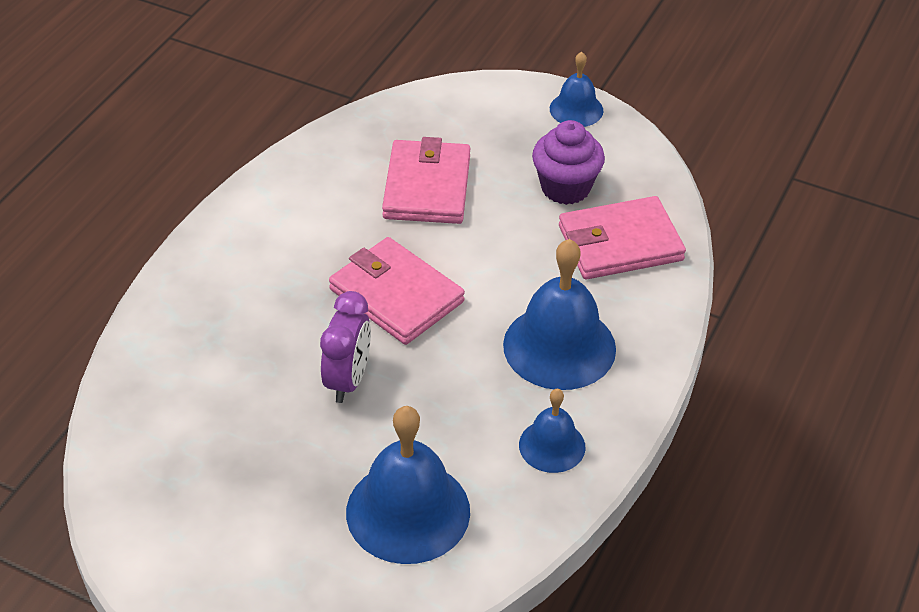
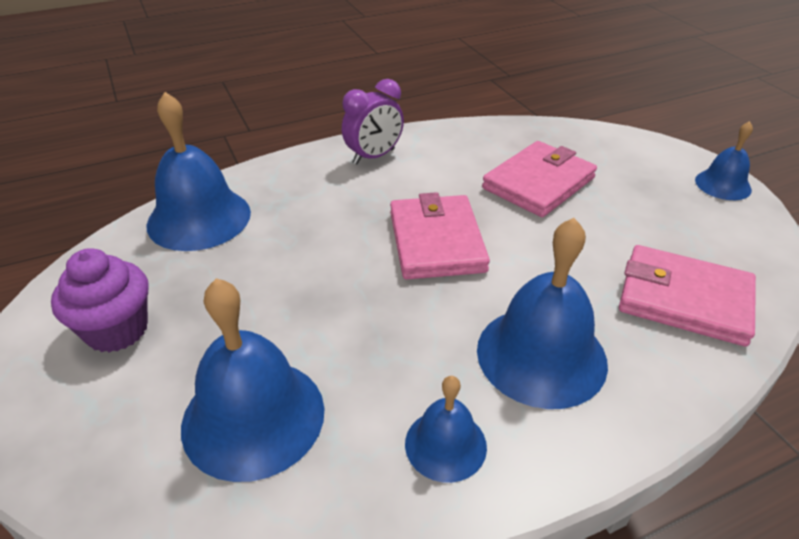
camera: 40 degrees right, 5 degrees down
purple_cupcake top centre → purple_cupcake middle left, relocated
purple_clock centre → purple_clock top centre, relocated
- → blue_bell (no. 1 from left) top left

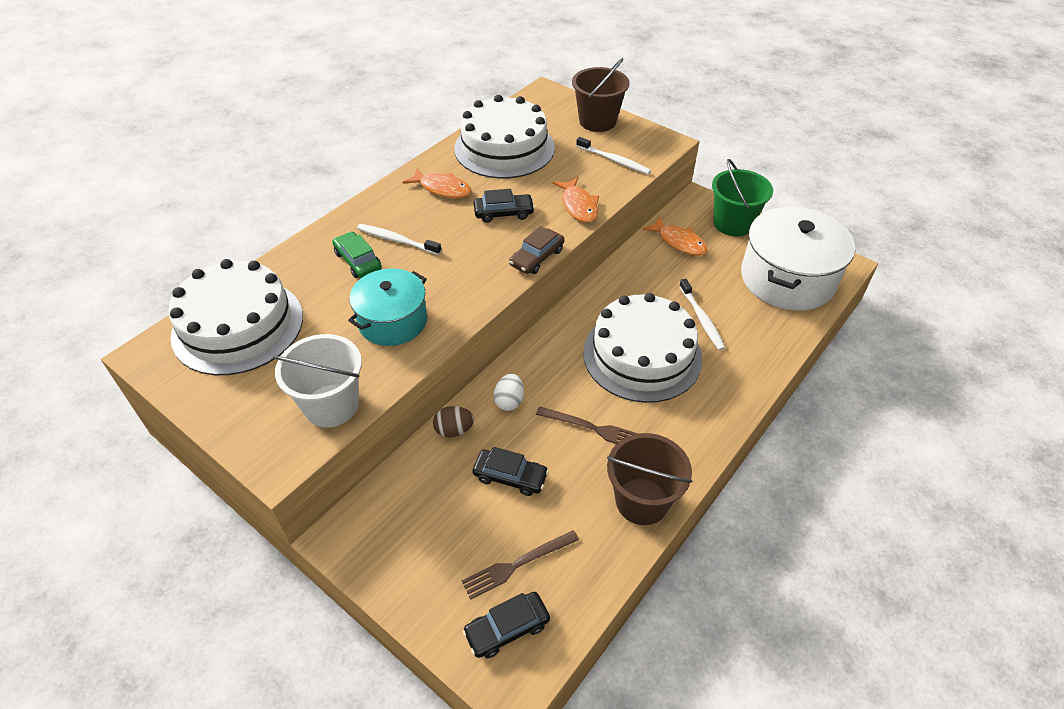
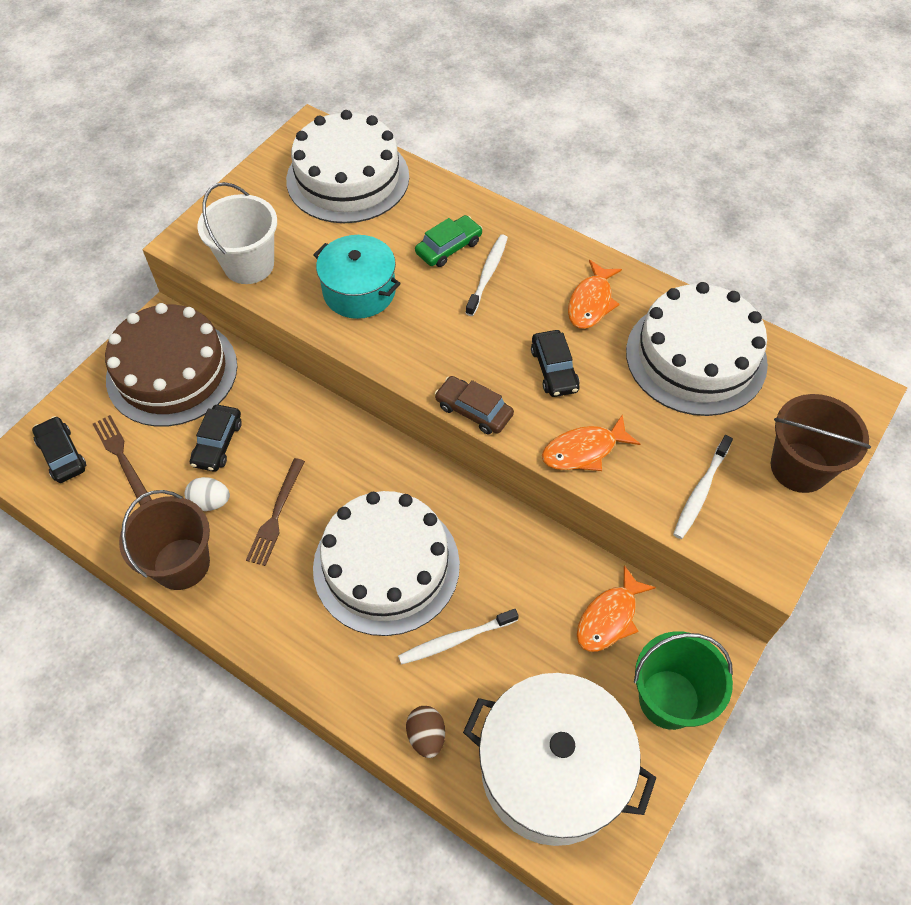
camera: 85 degrees right, 10 degrees up
white_egg centre → white_egg middle left, relocated
brown_egg centre → brown_egg bottom centre, relocated
- → brown_cake middle left

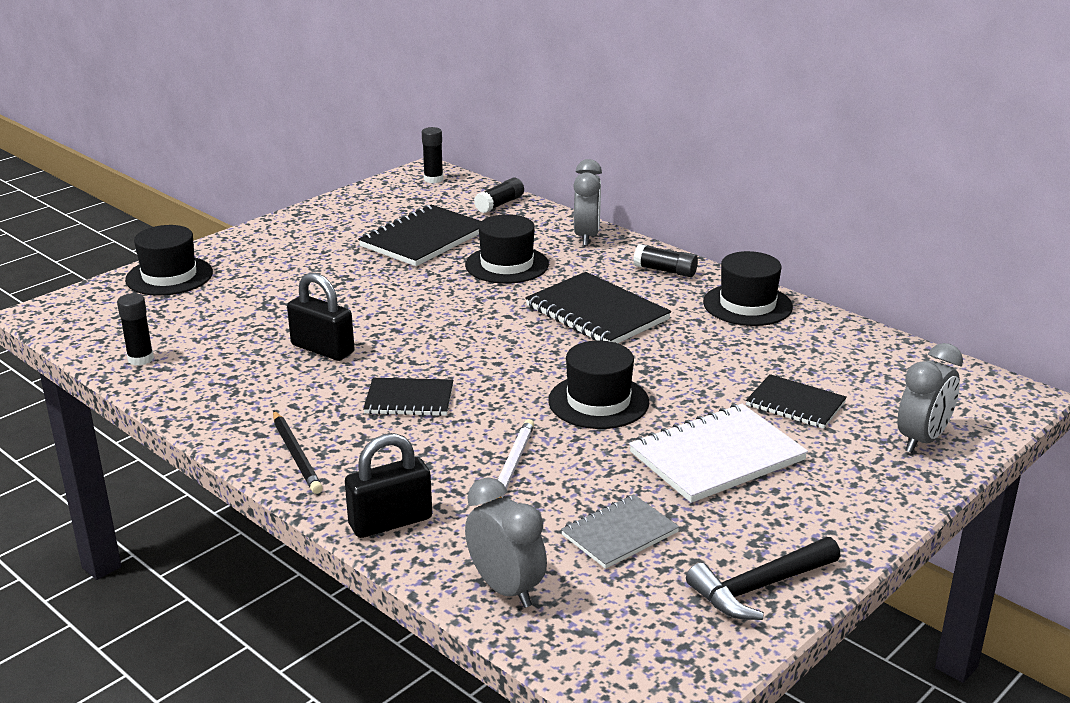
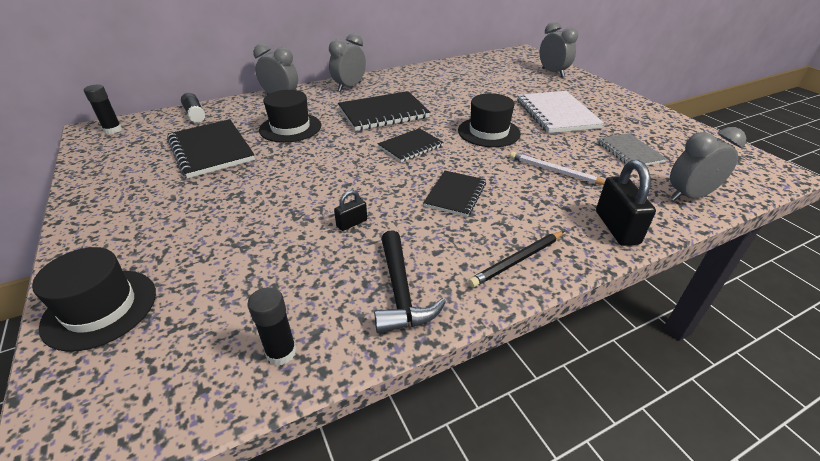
camera: 70 degrees left, 10 degrees up
black_glue_stick (no. 4 from left) centre → grey_clock (no. 2 from left) top centre
black_hat (no. 4 from left) middle right → -
black_padlock (no. 1 from left) middle left → black_padlock (no. 1 from left) centre, x0.53
black_notebook (no. 4 from left in the first image) middle right → black_notebook (no. 3 from left) top centre, relocated
black_pencil middle left → black_pencil centre, 150 degrees clockwise
black_hammer bottom right → black_hammer centre, relocated

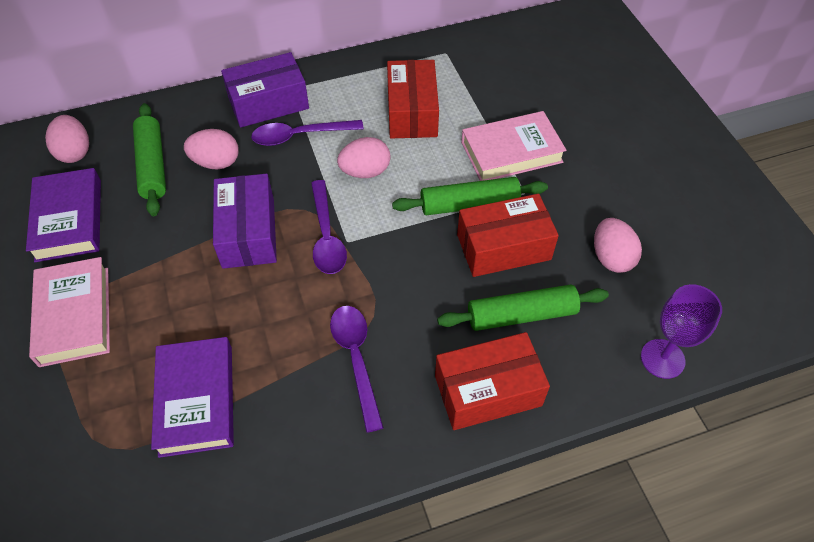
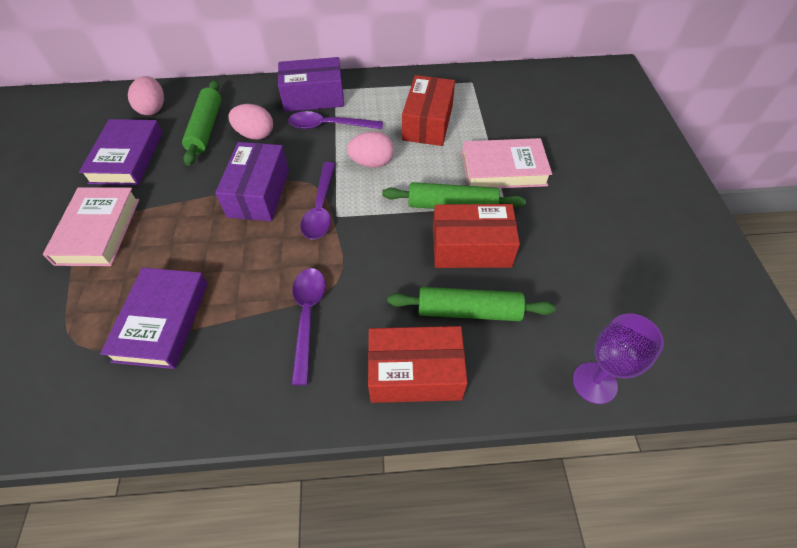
camera: 15 degrees right, 0 degrees up
pink_egg (no. 4 from left) middle right → -

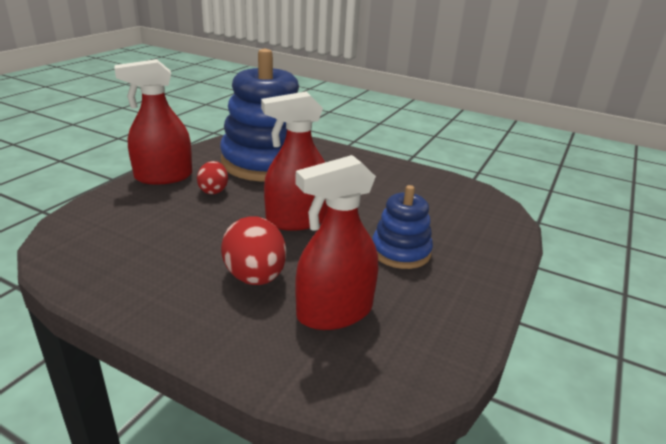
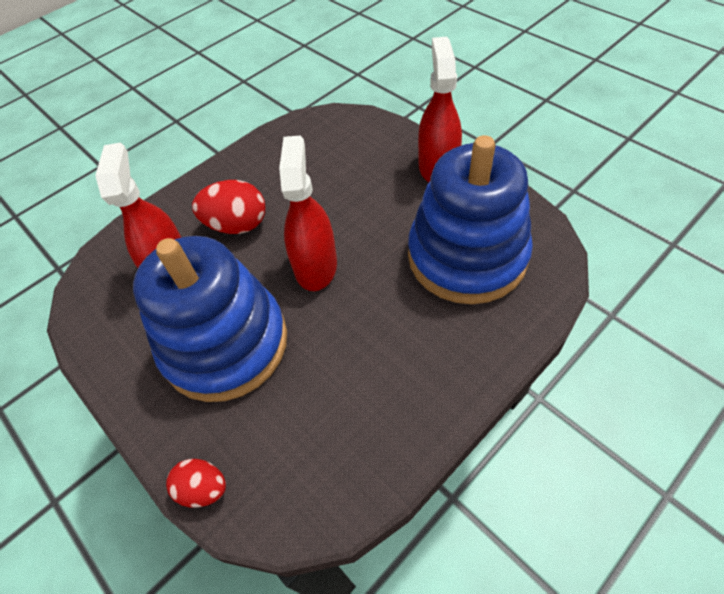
camera: 115 degrees right, 25 degrees up
red_egg (no. 1 from left) middle left → red_egg (no. 1 from left) bottom left, relocated
blue_stacking_toy (no. 2 from left in the first image) centre → blue_stacking_toy (no. 1 from left) middle left, x1.97

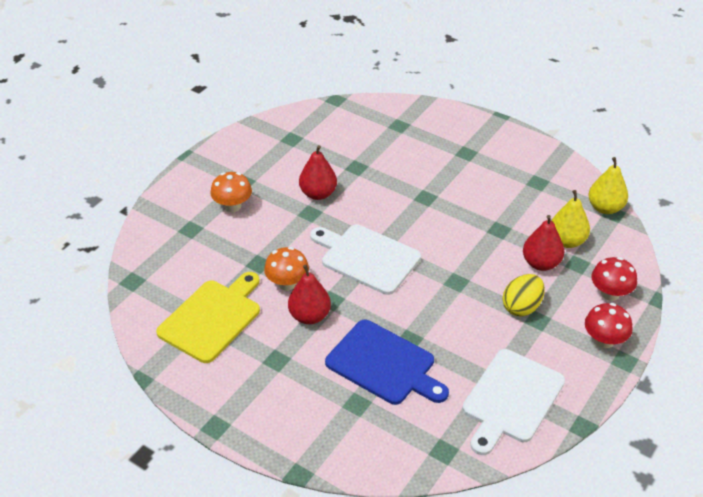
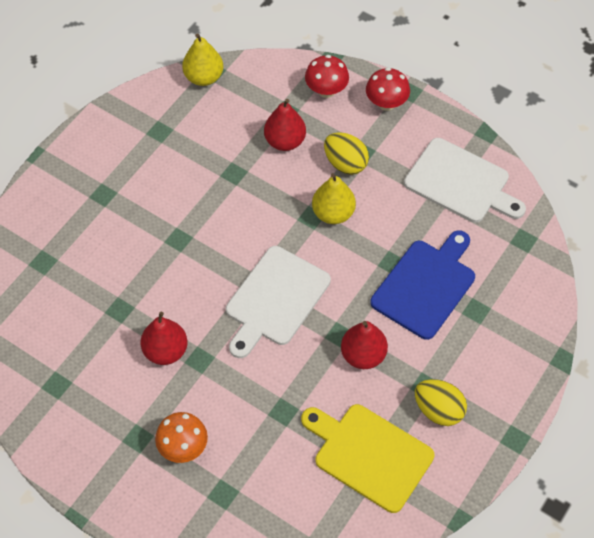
camera: 90 degrees left, 15 degrees up
yellow_pear (no. 1 from left in the first image) middle right → yellow_pear (no. 2 from left) centre, relocated
orange_mushroom (no. 2 from left) centre → -
- → yellow_egg (no. 2 from left) bottom right

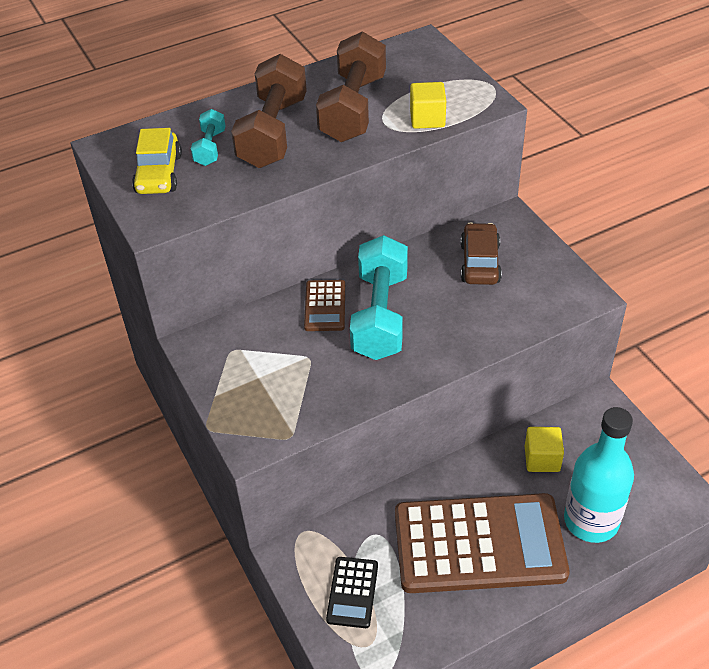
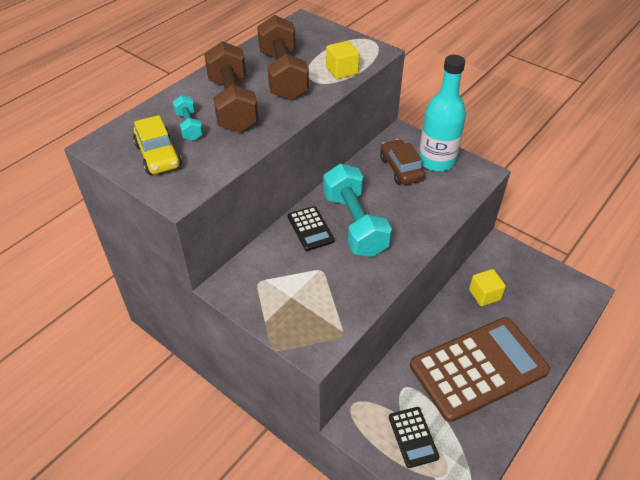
camera: 25 degrees left, 0 degrees up
brown_calculator (no. 1 from left) centre → black_calculator (no. 1 from left) centre
turquoise_bottle bottom right → turquoise_bottle top right, relocated

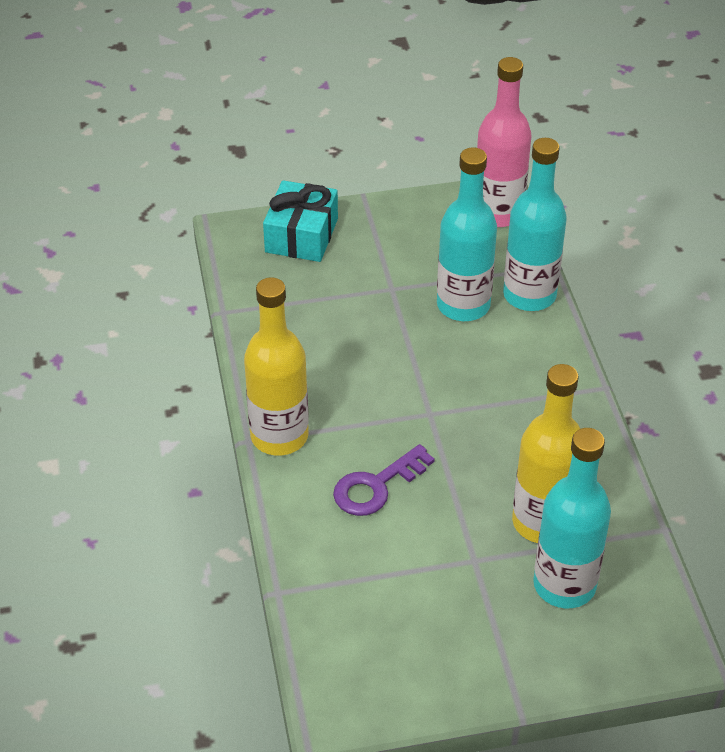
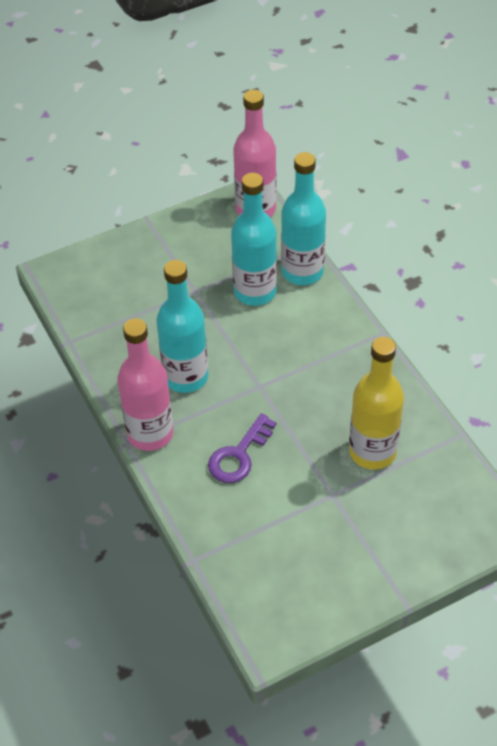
camera: 15 degrees left, 5 degrees up
turquoise_gift top centre → -
yellow_bottle (no. 1 from left) centre → pink_bottle (no. 1 from left) middle left
turquoise_bottle (no. 3 from left in the first image) bottom right → turquoise_bottle (no. 1 from left) centre, relocated

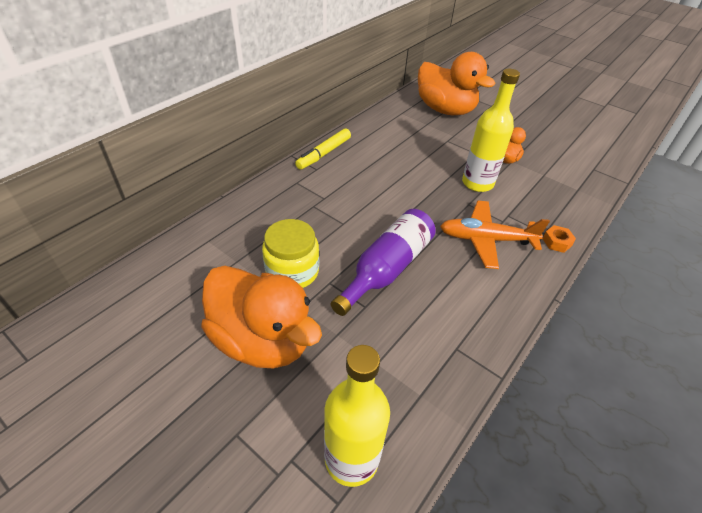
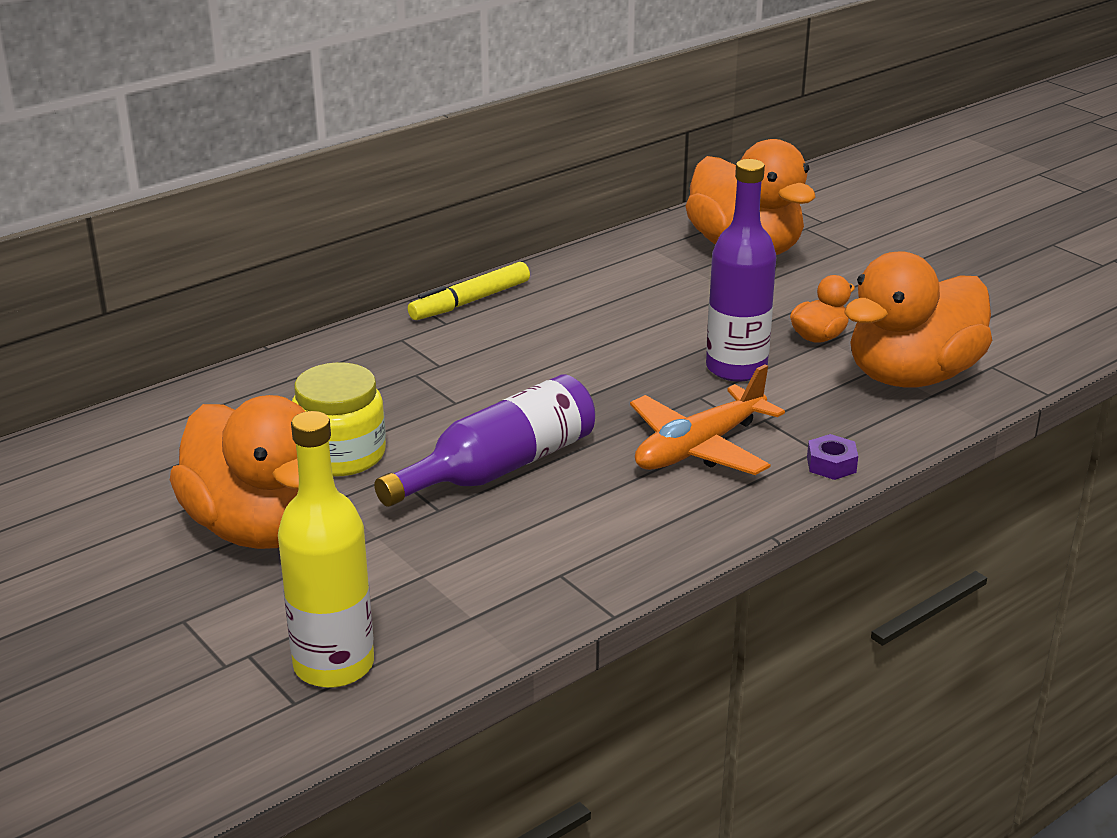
camera: 15 degrees right, 15 degrees down
yellow_bottle (no. 2 from left) top right → purple_bottle (no. 2 from left) top centre
orange_plane middle right → orange_plane centre, 60 degrees counterclockwise
orange_nut middle right → purple_nut middle right
- → orange_duck (no. 4 from left) middle right

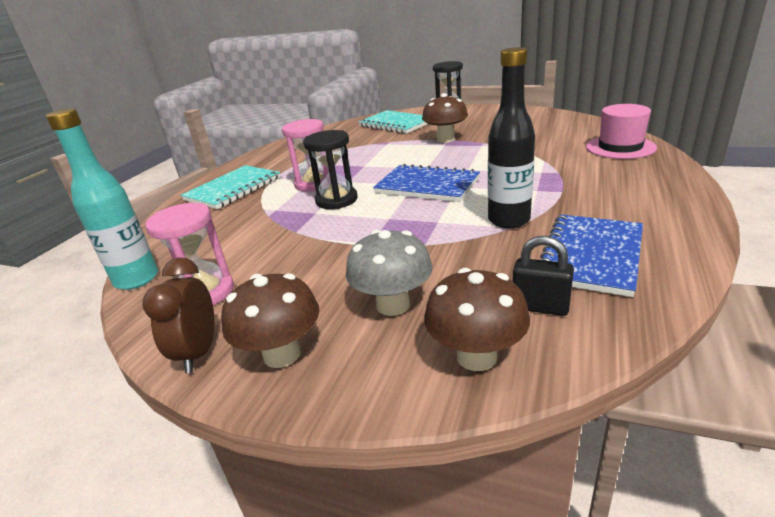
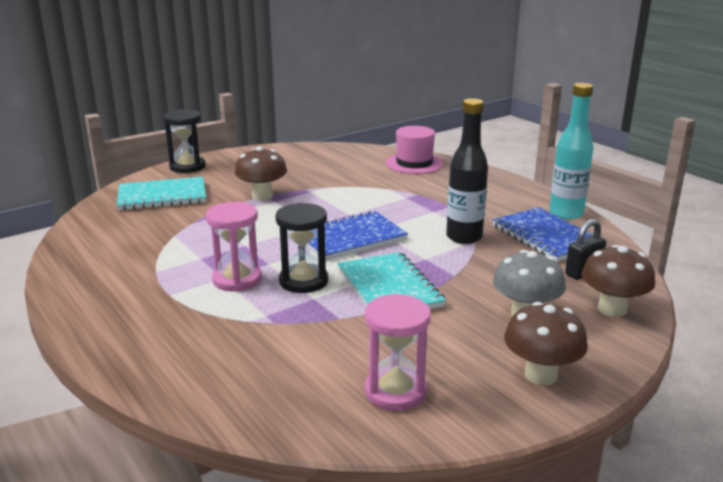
camera: 60 degrees left, 5 degrees down
turquoise_bottle middle left → turquoise_bottle top right, relocated
turquoise_notebook (no. 1 from left in the first image) middle left → turquoise_notebook (no. 2 from left) centre, relocated
brown_clock middle left → -

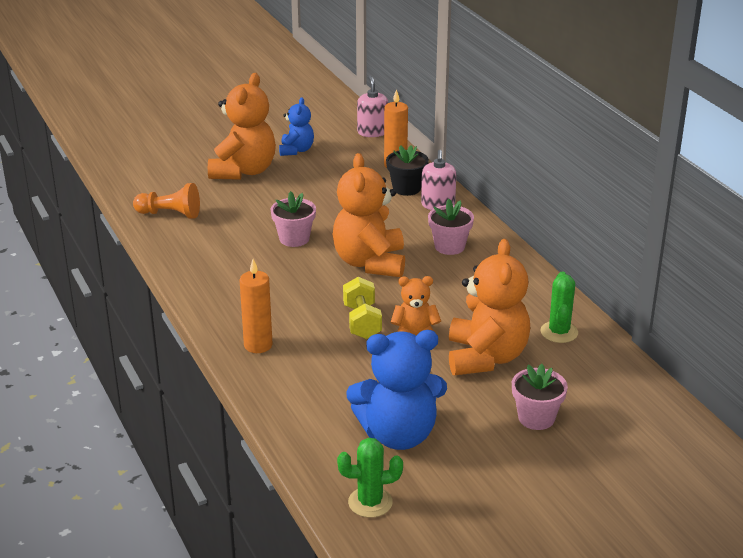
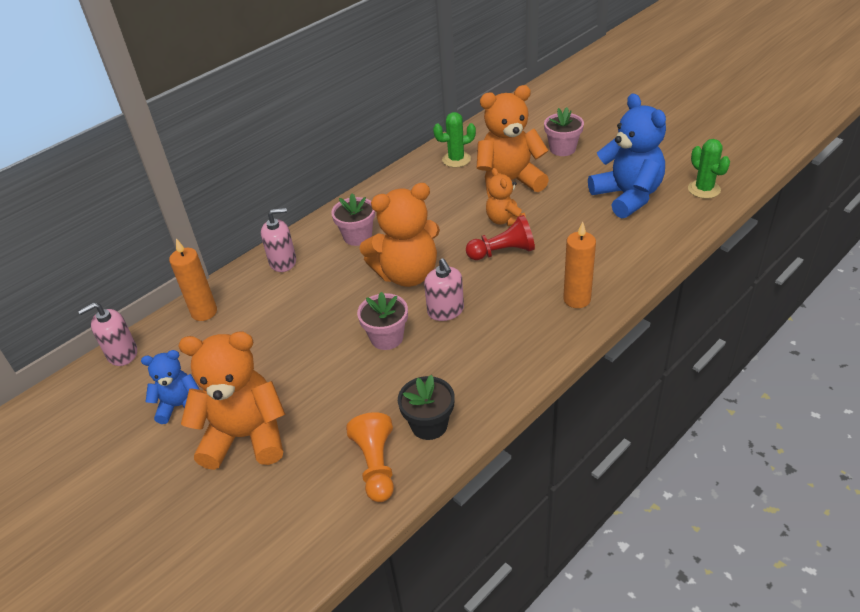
camera: 105 degrees left, 10 degrees up
black_flower_pot top centre → black_flower_pot centre, relocated
yellow_dumbbell centre → red_pawn centre
- → pink_soap_dispenser (no. 3 from left) centre

